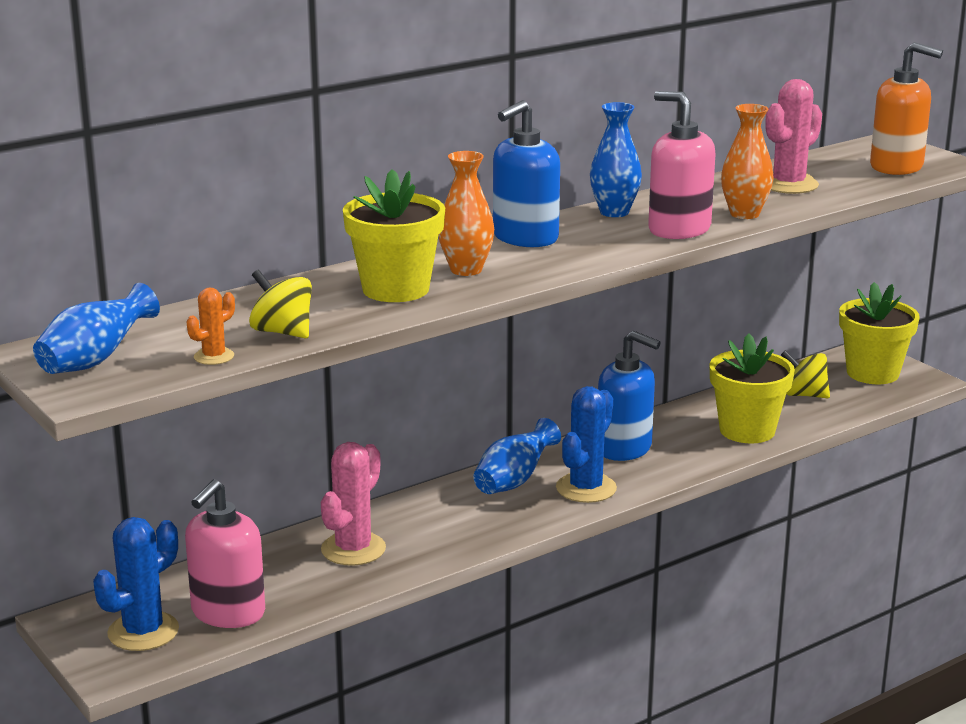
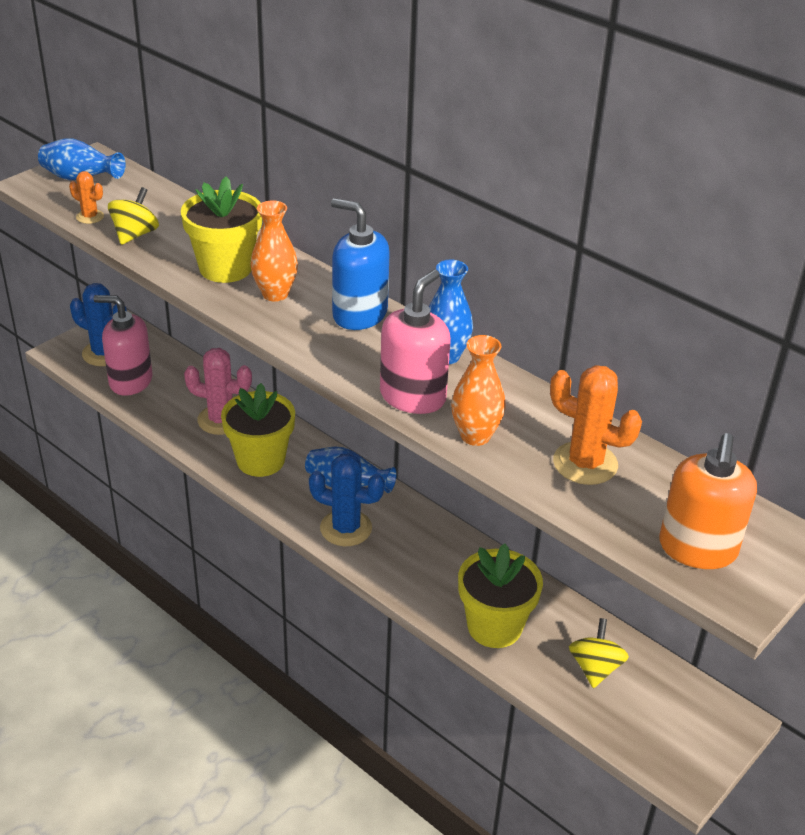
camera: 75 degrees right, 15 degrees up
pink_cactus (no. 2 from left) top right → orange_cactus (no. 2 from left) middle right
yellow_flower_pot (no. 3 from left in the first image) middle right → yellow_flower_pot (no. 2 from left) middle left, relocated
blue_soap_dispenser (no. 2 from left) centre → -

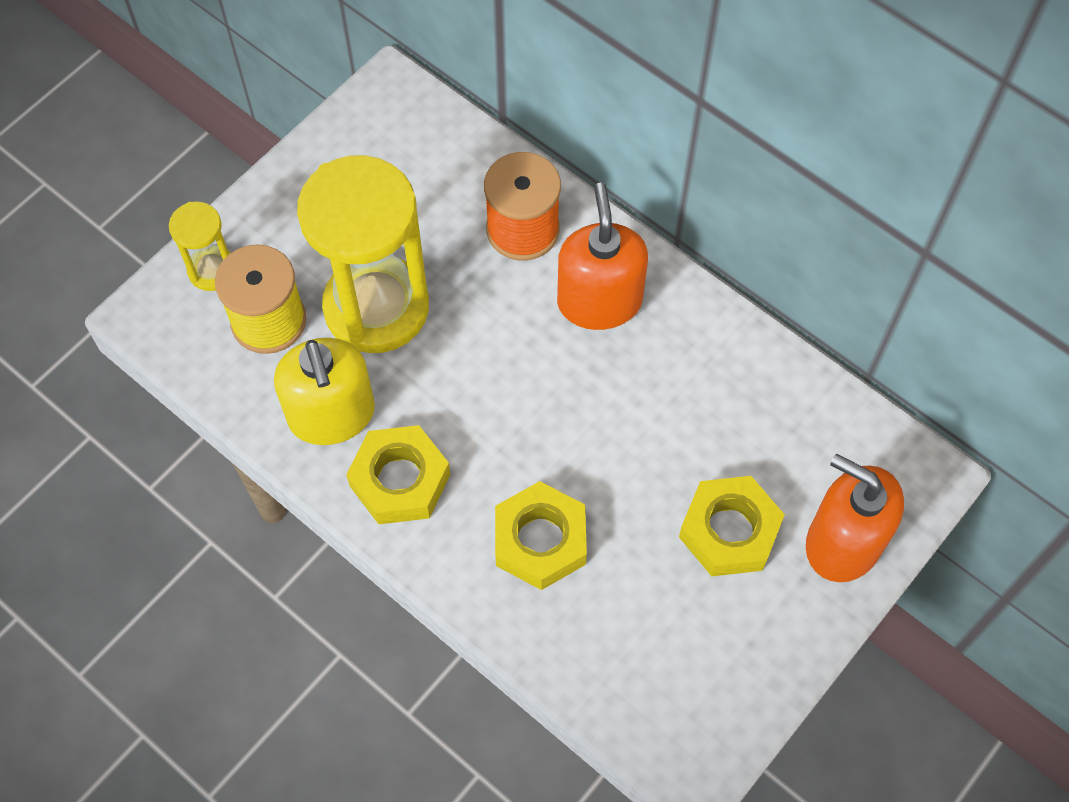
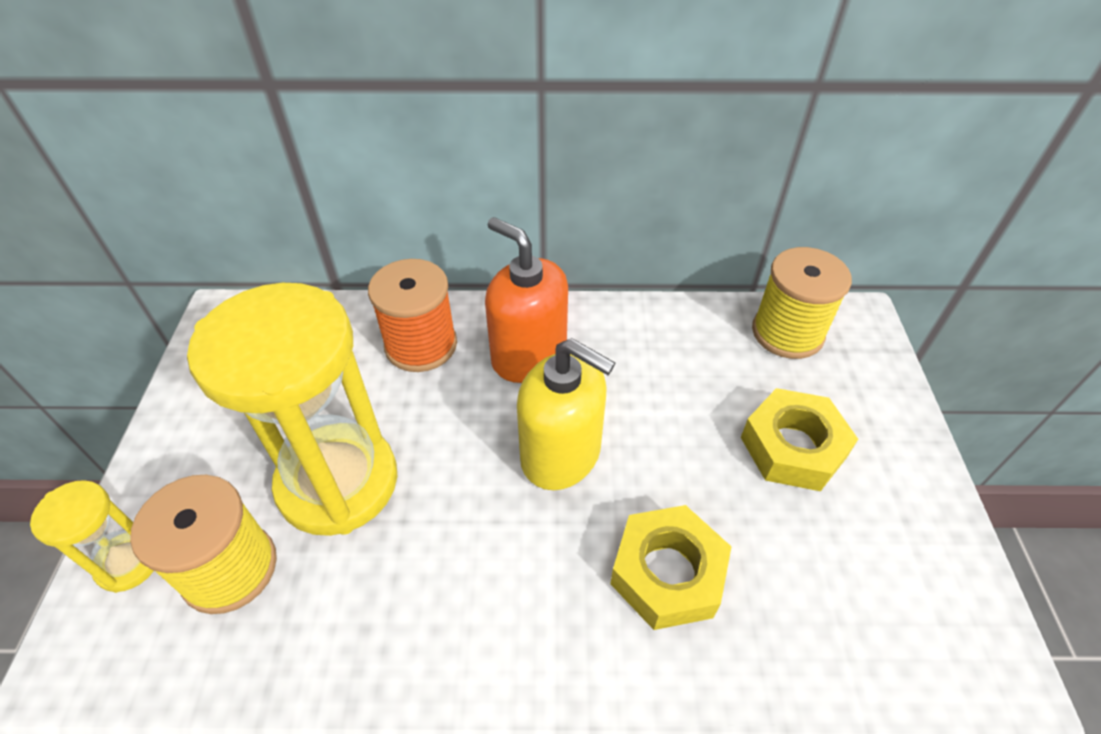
camera: 40 degrees left, 15 degrees down
yellow_soap_dispenser middle left → yellow_soap_dispenser centre, relocated
yellow_nut (no. 1 from left) centre → -
orange_soap_dispenser (no. 2 from left) middle right → -
- → yellow_spool (no. 2 from left) middle right

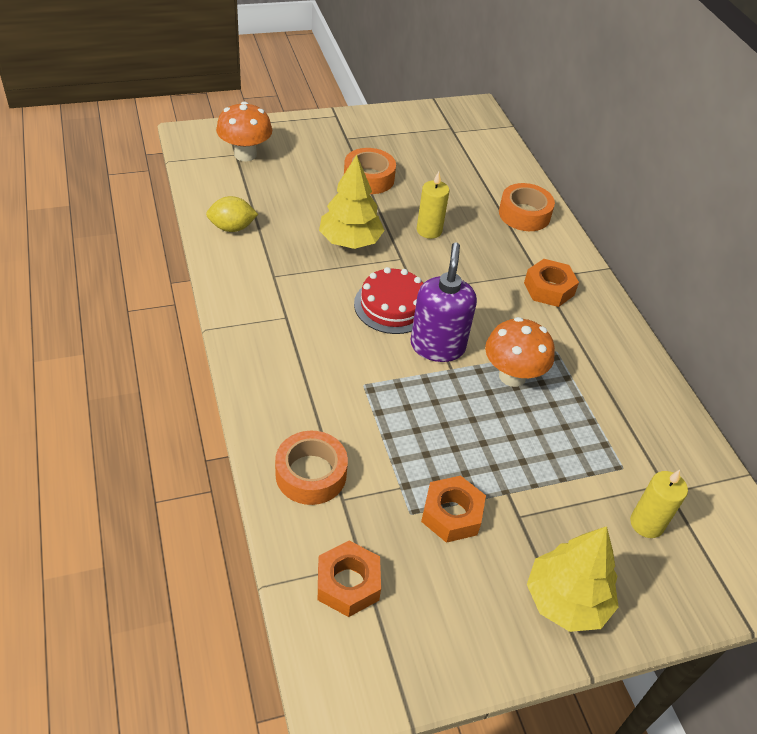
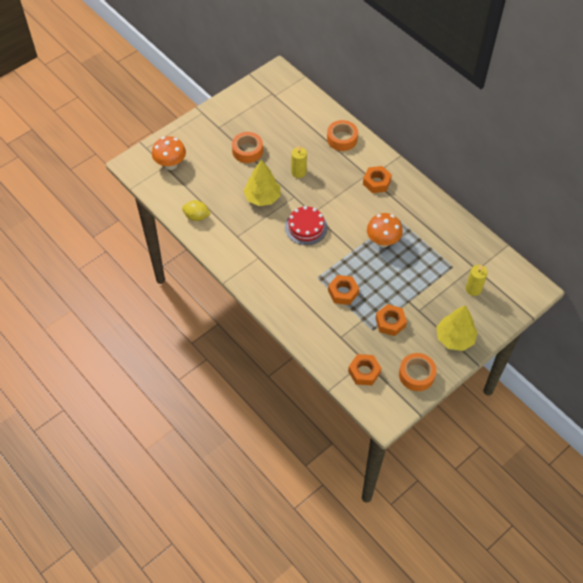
camera: 20 degrees left, 10 degrees up
yellow_lemon top left → yellow_lemon centre, 45 degrees clockwise
purple_soap_dispenser centre → -
orange_tape (no. 1 from left in the first image) centre → orange_tape (no. 3 from left) middle right, relocated
- → orange_nut (no. 1 from left) centre

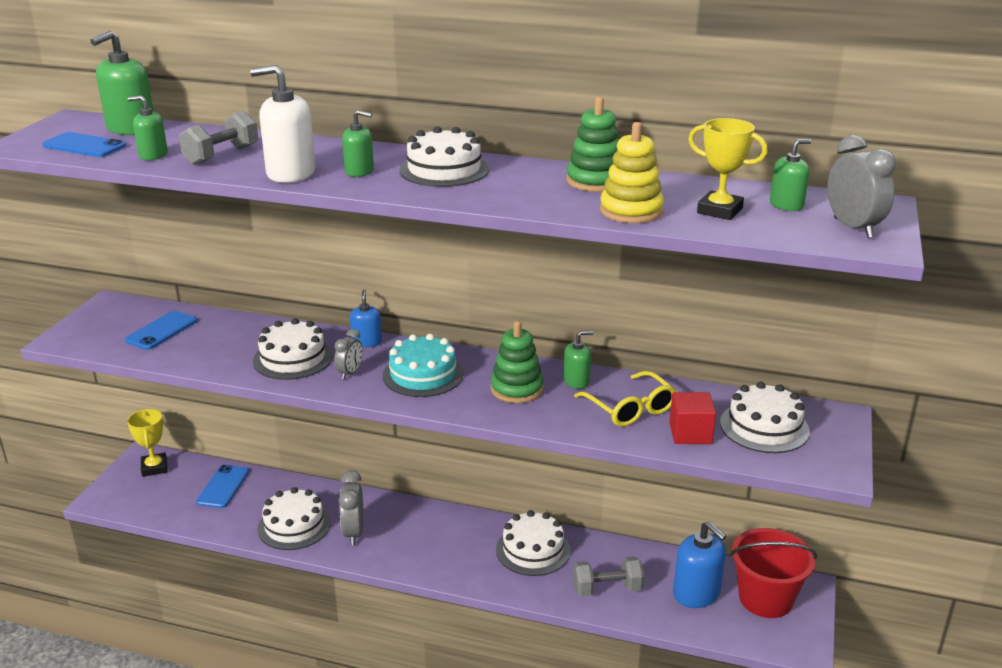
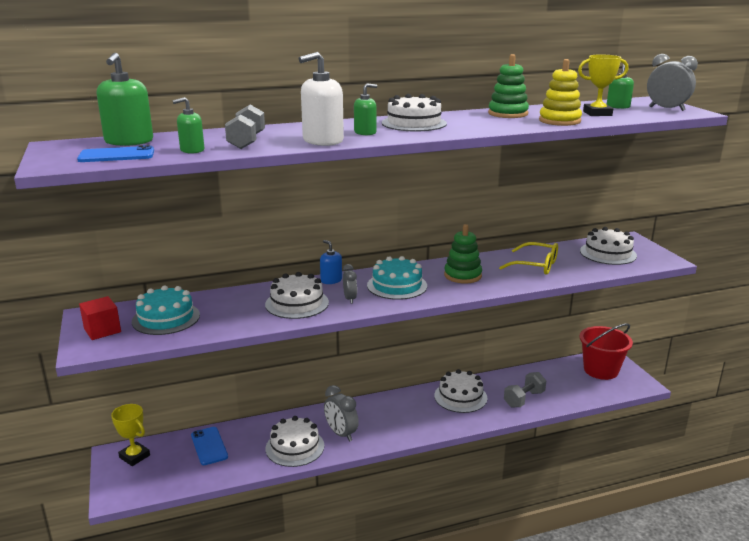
camera: 35 degrees left, 5 degrees down
blue_phone (no. 2 from left) middle left → turquoise_cake (no. 1 from left) middle left
green_soap_dispenser (no. 4 from left) centre → -
red_cube middle right → red_cube middle left, relocated
blue_soap_dispenser (no. 2 from left) bottom right → -

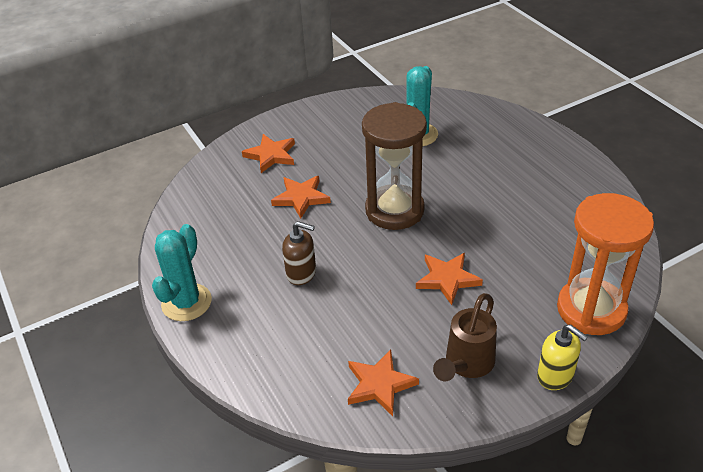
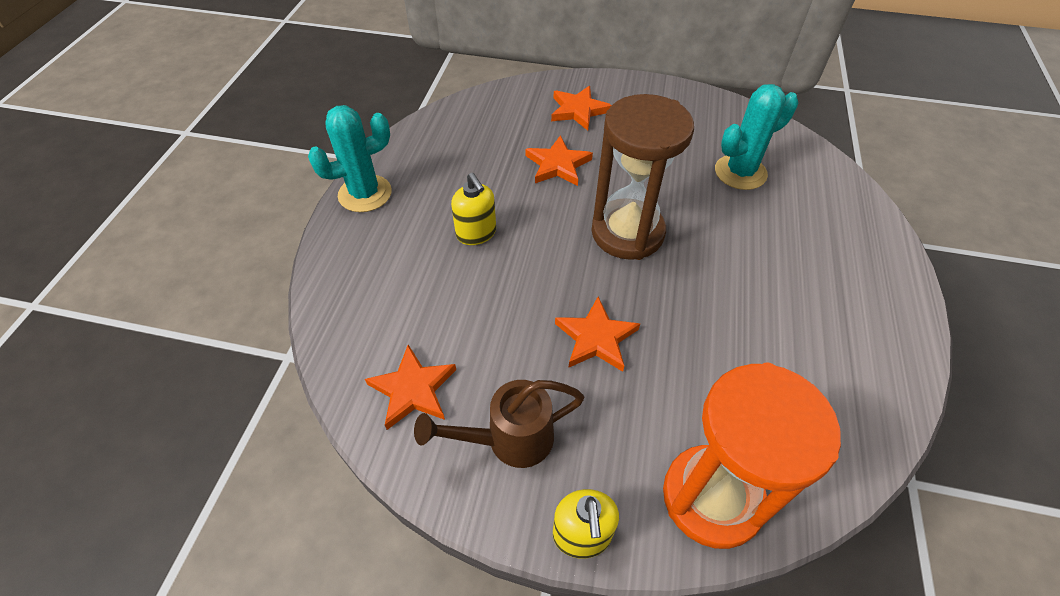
camera: 40 degrees right, 10 degrees up
brown_soap_dispenser centre → yellow_soap_dispenser (no. 1 from left) centre

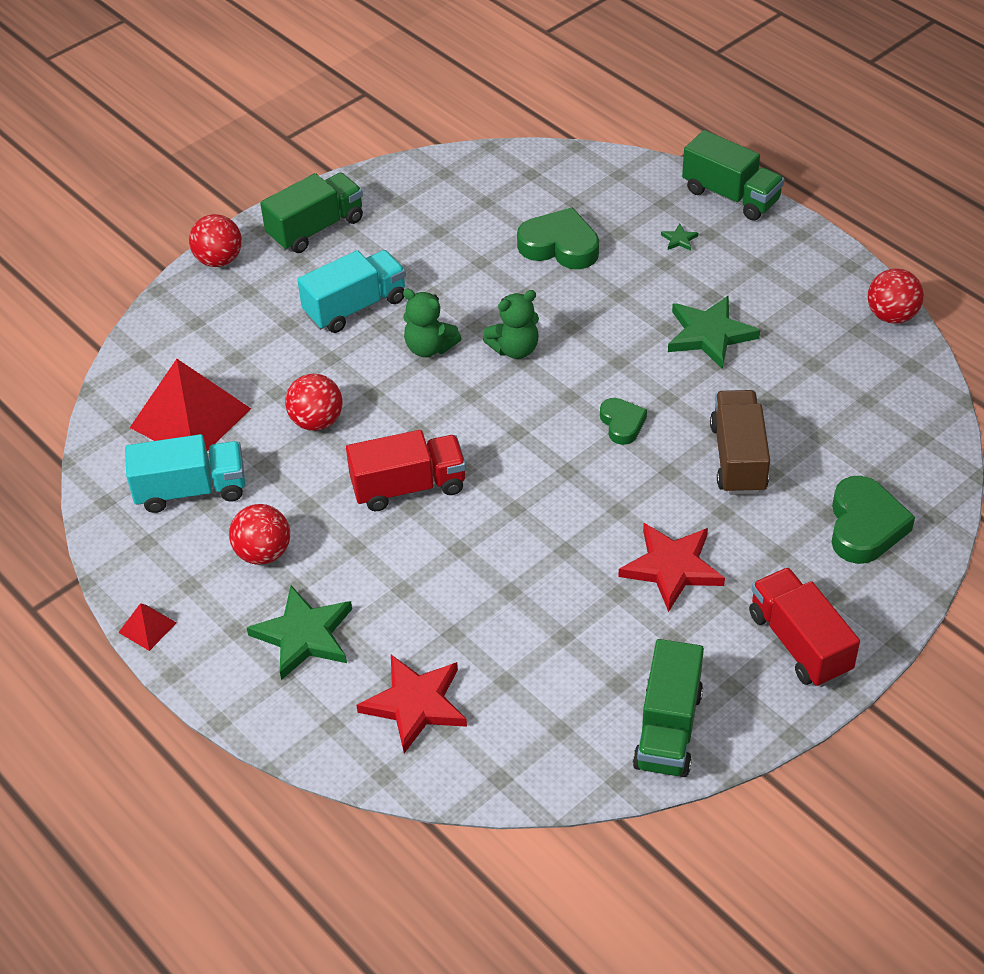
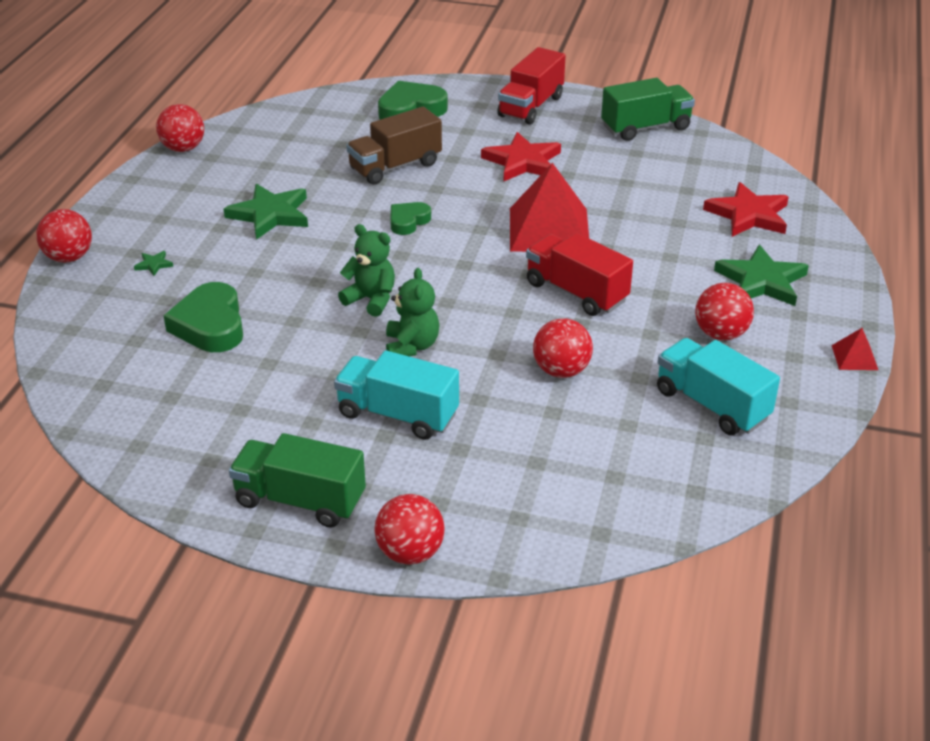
camera: 125 degrees left, 10 degrees down
green_truck (no. 3 from left) top right → red_ball (no. 1 from left) top left
red_pyramid (no. 2 from left in the first image) middle left → red_pyramid (no. 1 from left) top centre, relocated

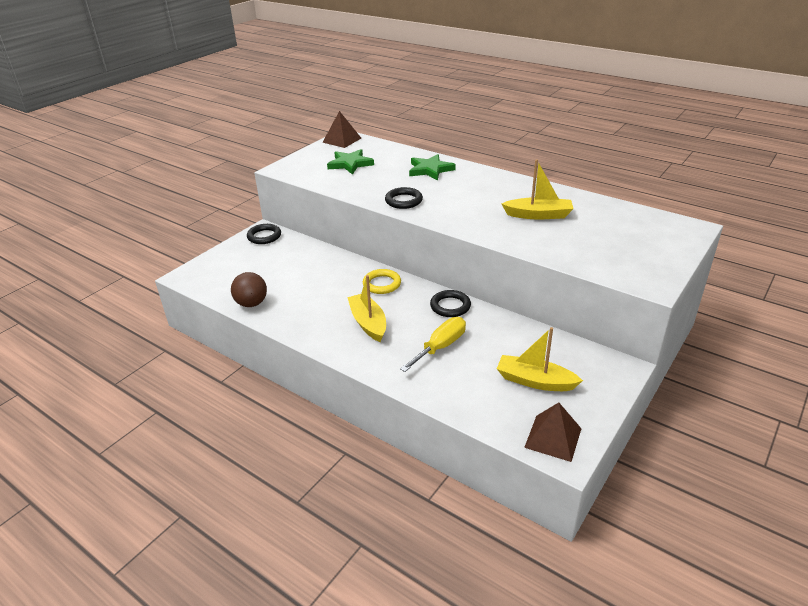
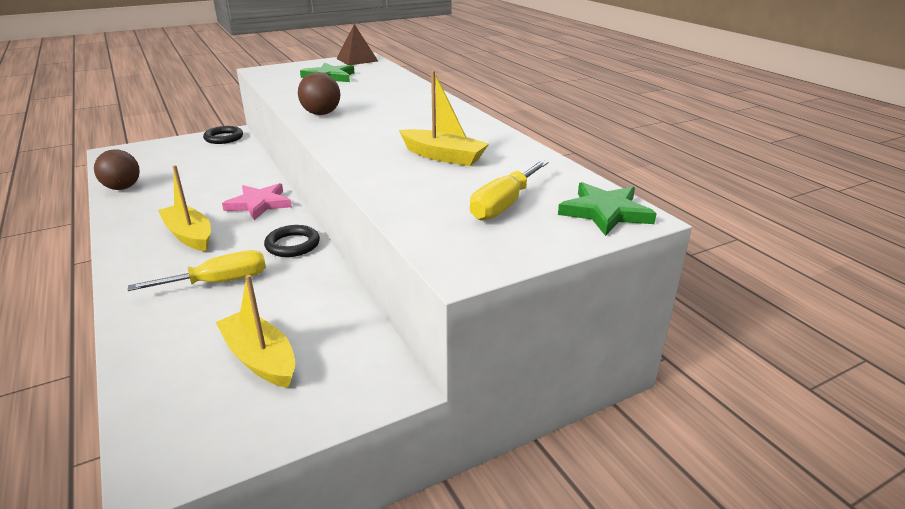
camera: 25 degrees right, 5 degrees down
green_star (no. 2 from left) top centre → green_star (no. 2 from left) middle right, relocated
black_ring (no. 2 from left) top centre → brown_ball (no. 2 from left) top centre
yellow_ring centre → pink_star middle left
yellow_boat (no. 1 from left) centre → yellow_boat (no. 1 from left) middle left, 45 degrees counterclockwise
brown_pyramid (no. 2 from left) bottom right → -
- → yellow_screwdriver (no. 2 from left) centre

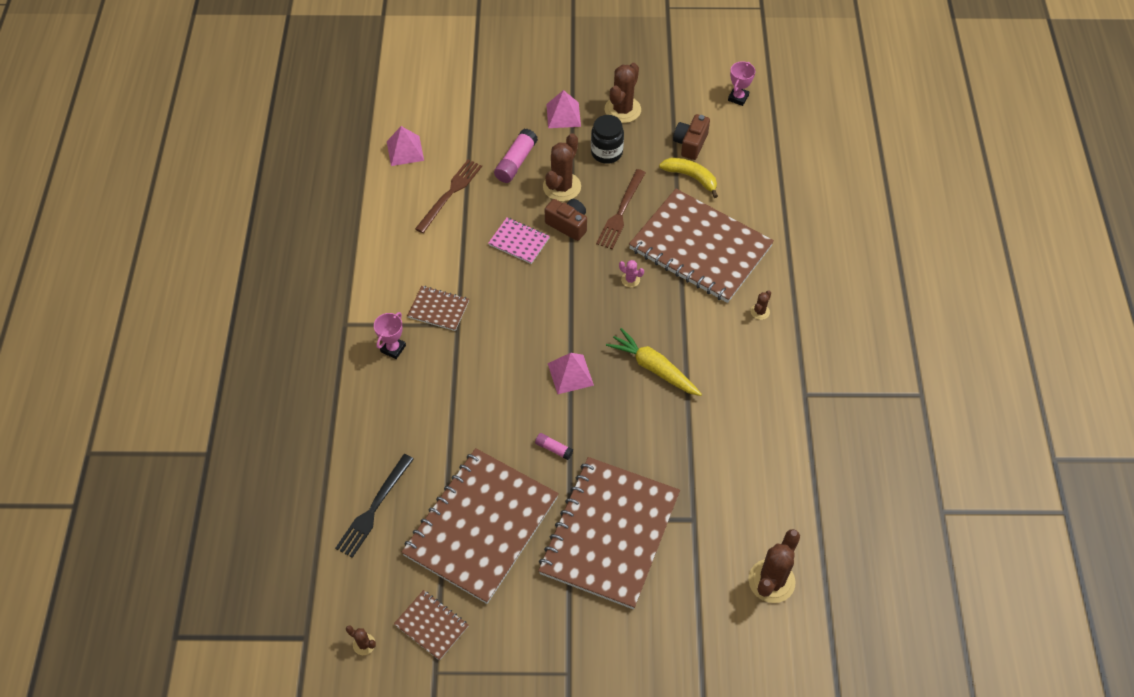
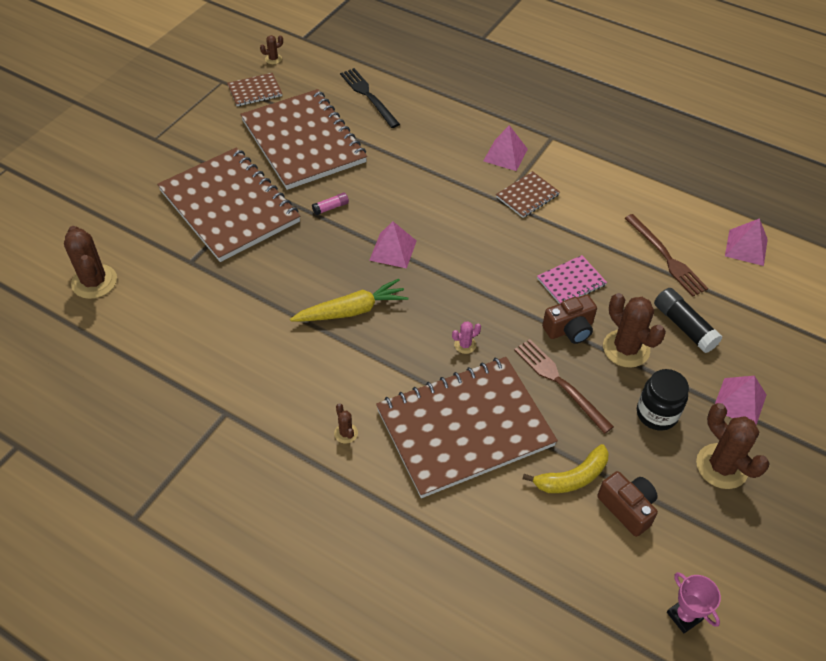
camera: 120 degrees right, 5 degrees down
pink_glue_stick (no. 1 from left) top centre → black_glue_stick middle right
pink_trophy (no. 1 from left) centre → pink_pyramid (no. 2 from left) top centre

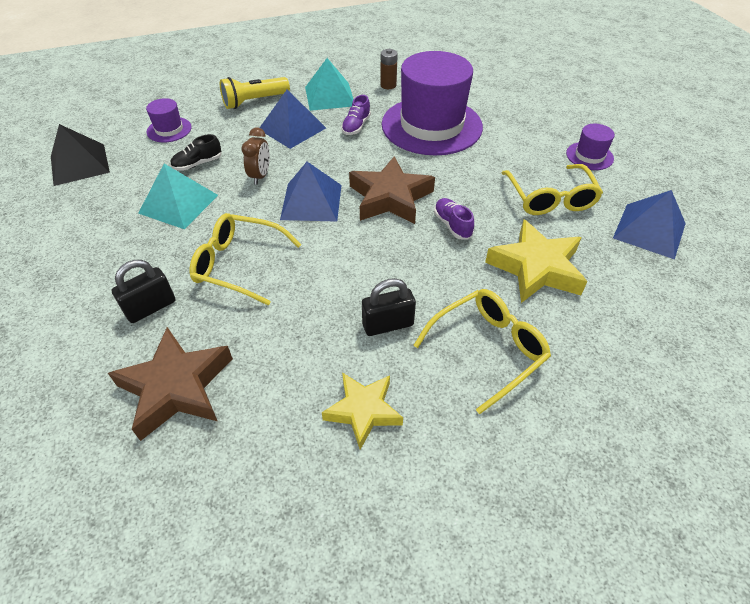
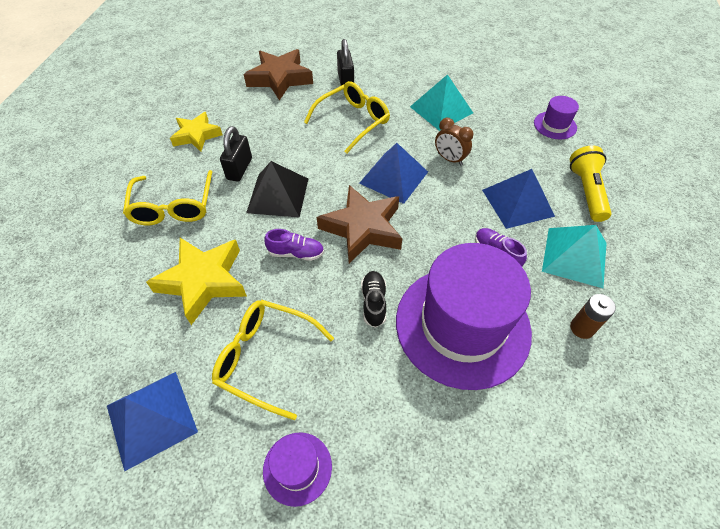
camera: 120 degrees right, 5 degrees up
black_pyramid top left → black_pyramid centre, relocated
black_shoe top left → black_shoe centre, relocated

